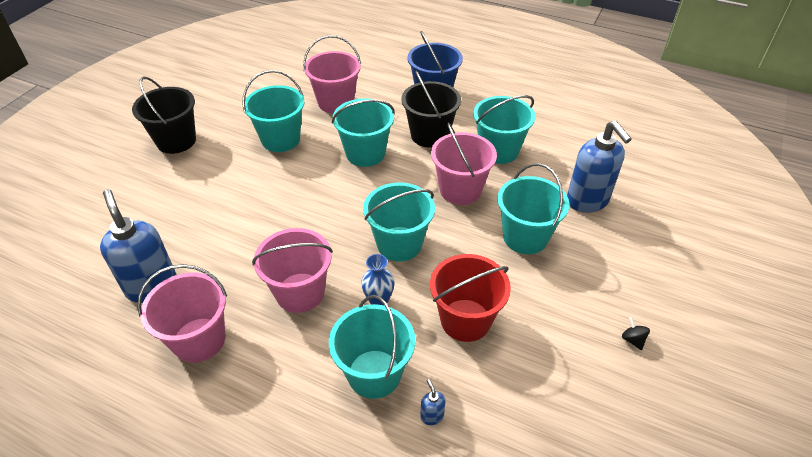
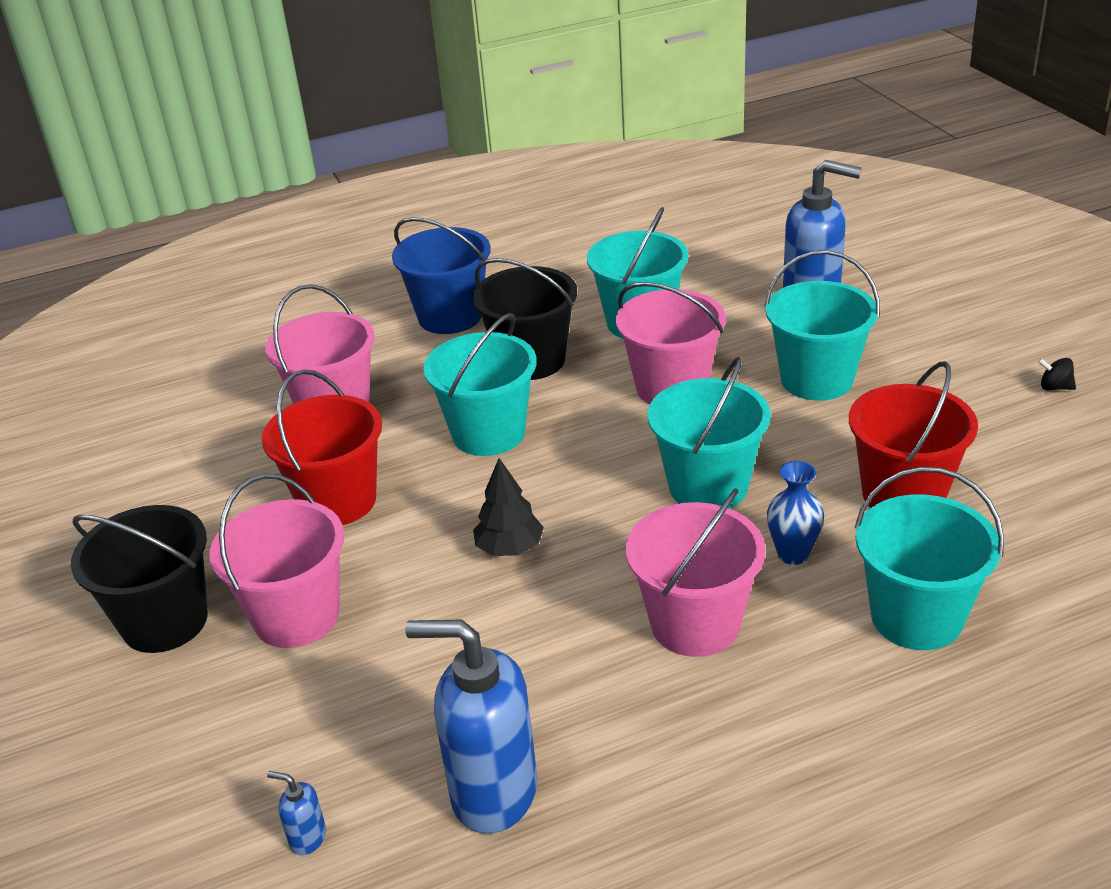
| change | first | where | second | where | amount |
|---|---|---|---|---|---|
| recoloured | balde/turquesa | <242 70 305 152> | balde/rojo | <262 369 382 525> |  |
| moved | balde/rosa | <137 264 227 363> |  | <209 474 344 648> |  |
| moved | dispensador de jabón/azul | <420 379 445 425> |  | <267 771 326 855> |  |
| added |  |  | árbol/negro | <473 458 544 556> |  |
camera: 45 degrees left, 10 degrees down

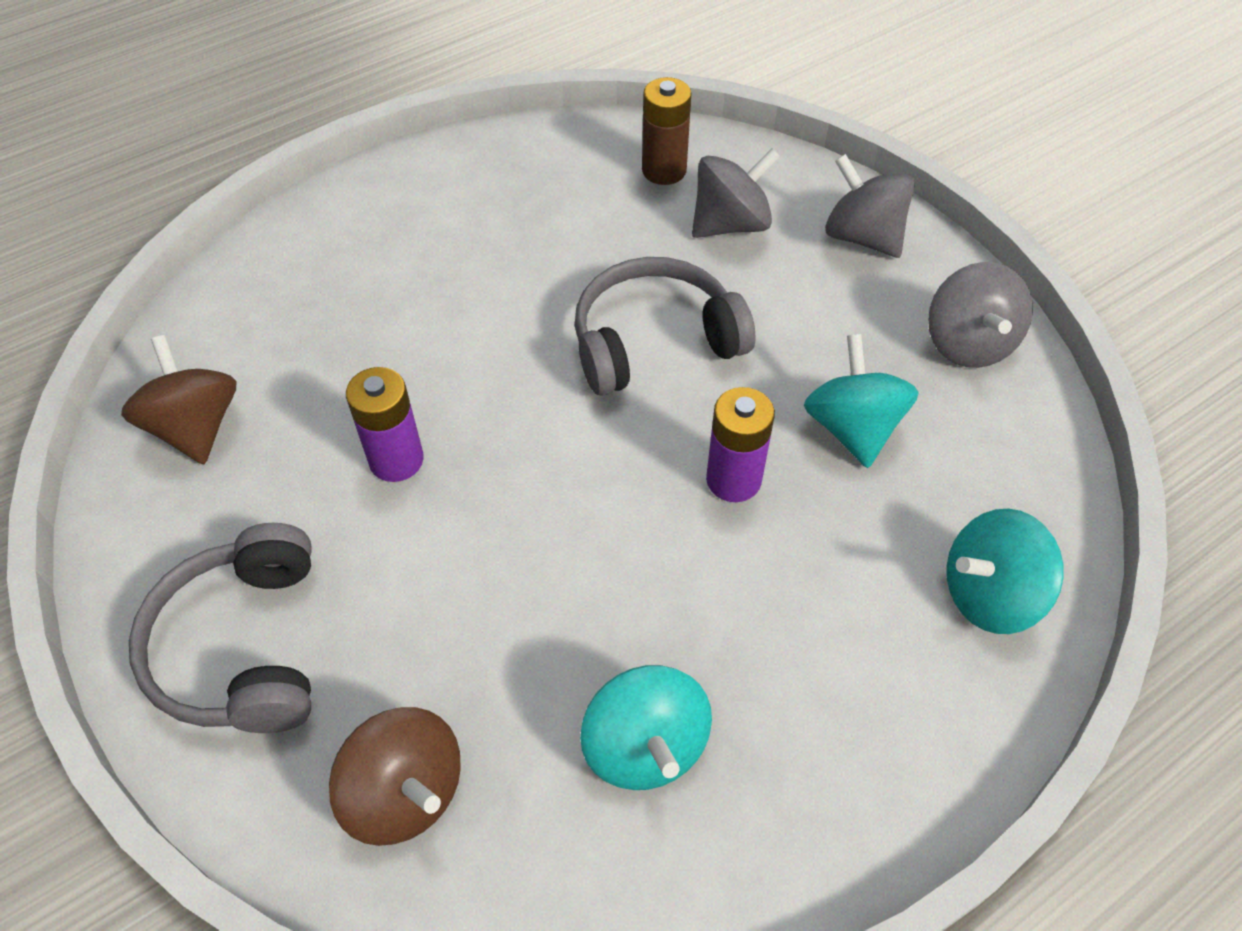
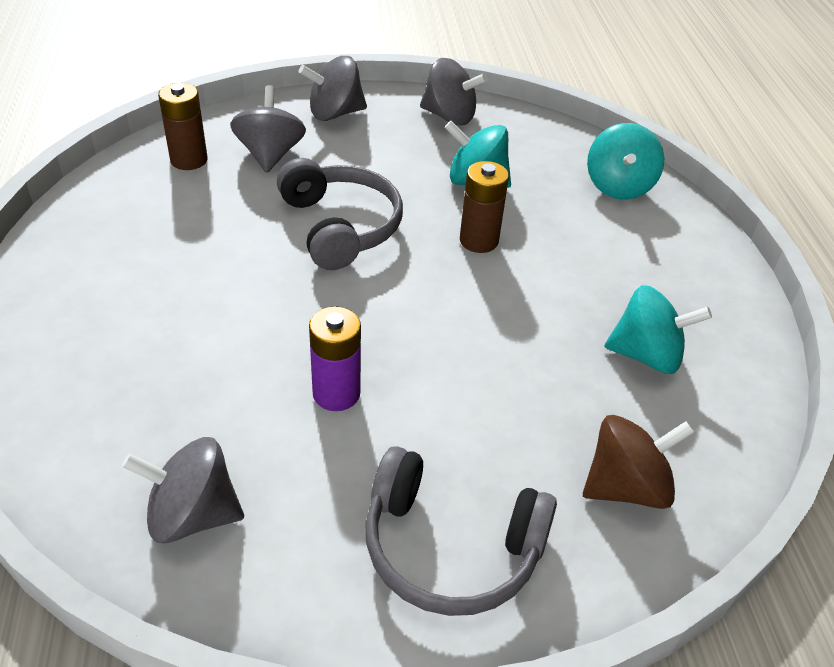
| change | first | where | second | where | amount |
|---|---|---|---|---|---|
| turned | auriculares/gris | <575 257 756 396> |  | <277 158 403 270> | 150 degrees clockwise |
| recoloured | peonza/marrón | <121 335 236 464> | peonza/gris | <122 437 244 543> |  |
| recoloured | pila/morado | <706 387 775 502> | pila/marrón | <460 161 509 253> |  |
camera: 65 degrees left, 10 degrees down

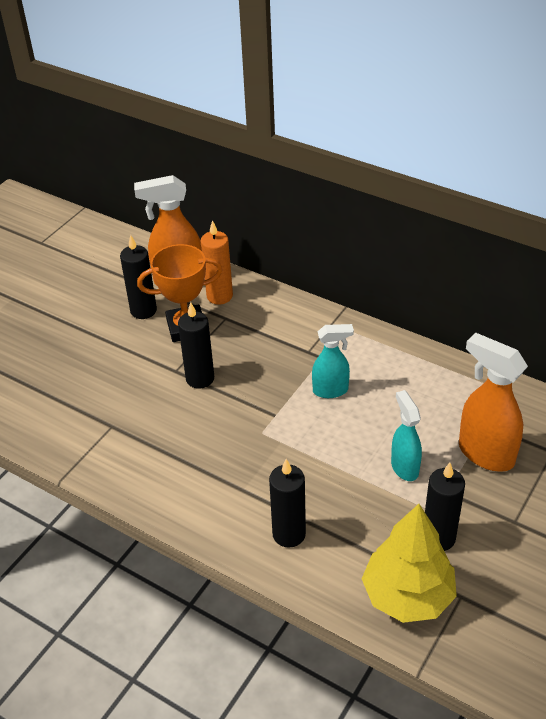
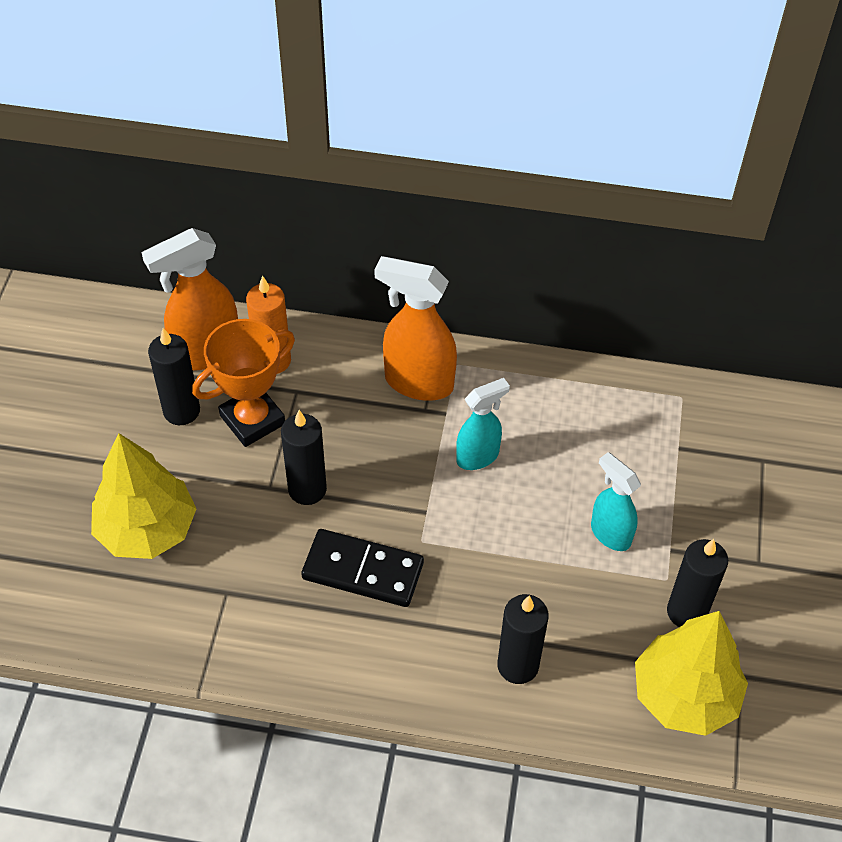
| change | first | where | second | where | amount |
|---|---|---|---|---|---|
| moved | pulverizador/naranja | <459 333 528 472> |  | <374 256 457 401> |  |
| added |  |  | árbol/amarillo | <91 433 196 559> |  |
| added |  |  | ficha de dominó/negro | <301 529 424 607> |  |
camera: 25 degrees left, 10 degrees up

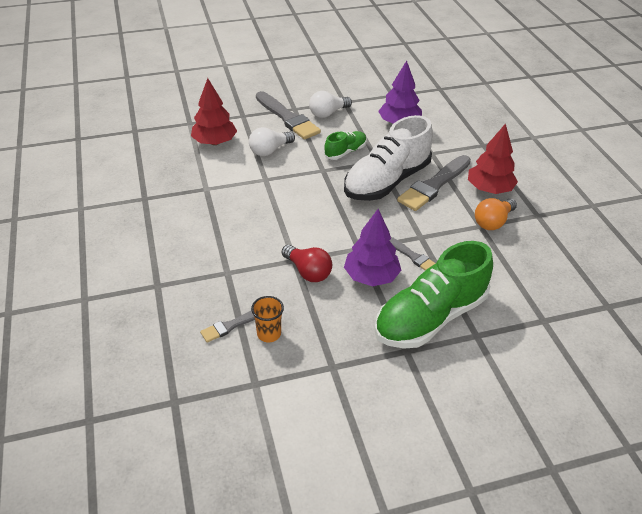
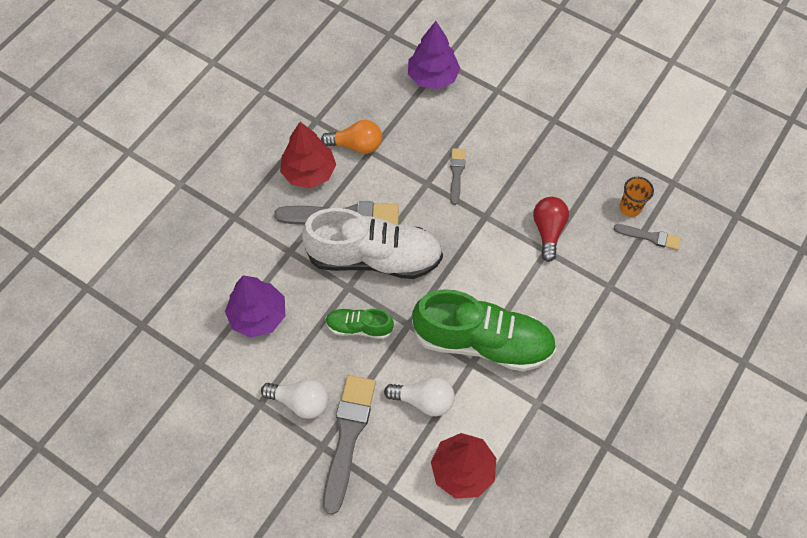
| change | first | where | second | where | amount |
|---|---|---|---|---|---|
| moved | árbol/morado | <344 209 401 286> |  | <408 21 461 89> |  |
| moved | zapato/verde | <374 241 493 349> |  | <412 289 557 372> |  |
camera: 130 degrees left, 20 degrees up

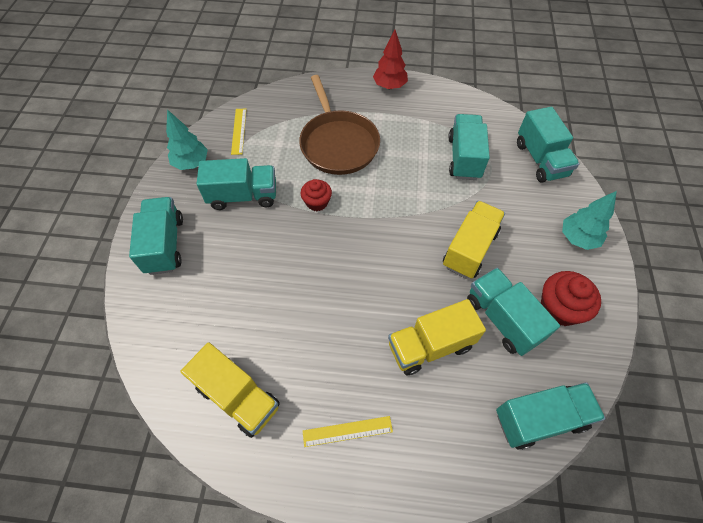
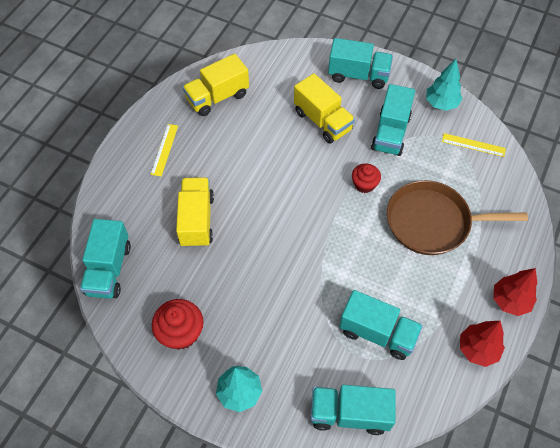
| change | first | where | second | where | amount |
|---|---|---|---|---|---|
| moved | camión/amarillo | <443 201 505 279> |  | <294 73 355 144> |  |
| removed | camión/turquesa | <467 268 560 356> |  |  |  |
| added |  |  | árbol/rojo | <460 321 505 367> |  |
camera: 110 degrees right, 0 degrees up

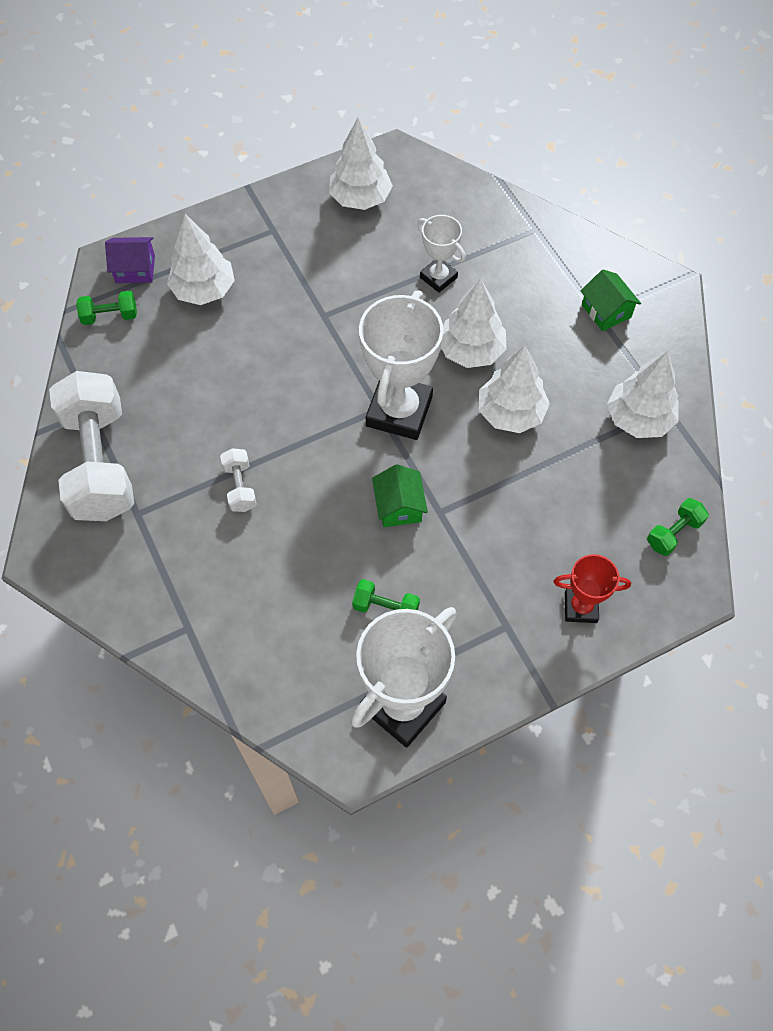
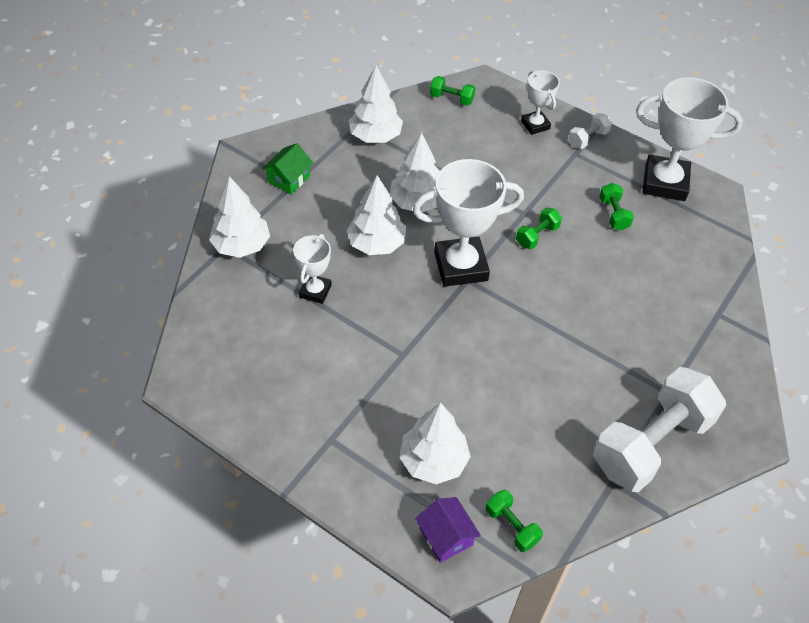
| change | first | where | second | where | amount |
|---|---|---|---|---|---|
| moved | árbol/blanco | <329 118 393 210> |  | <209 176 270 258> |  |
| moved | mancuerna/blanco | <220 448 257 512> |  | <569 113 612 149> |  |
| replaced | casa/verde | <372 464 428 527> | mancuerna/verde | <516 207 562 249> |  |
| recoloured | trofeo/rojo | <554 554 631 623> | trofeo/blanco | <521 71 560 135> |  |
camera: 120 degrees left, 10 degrees down

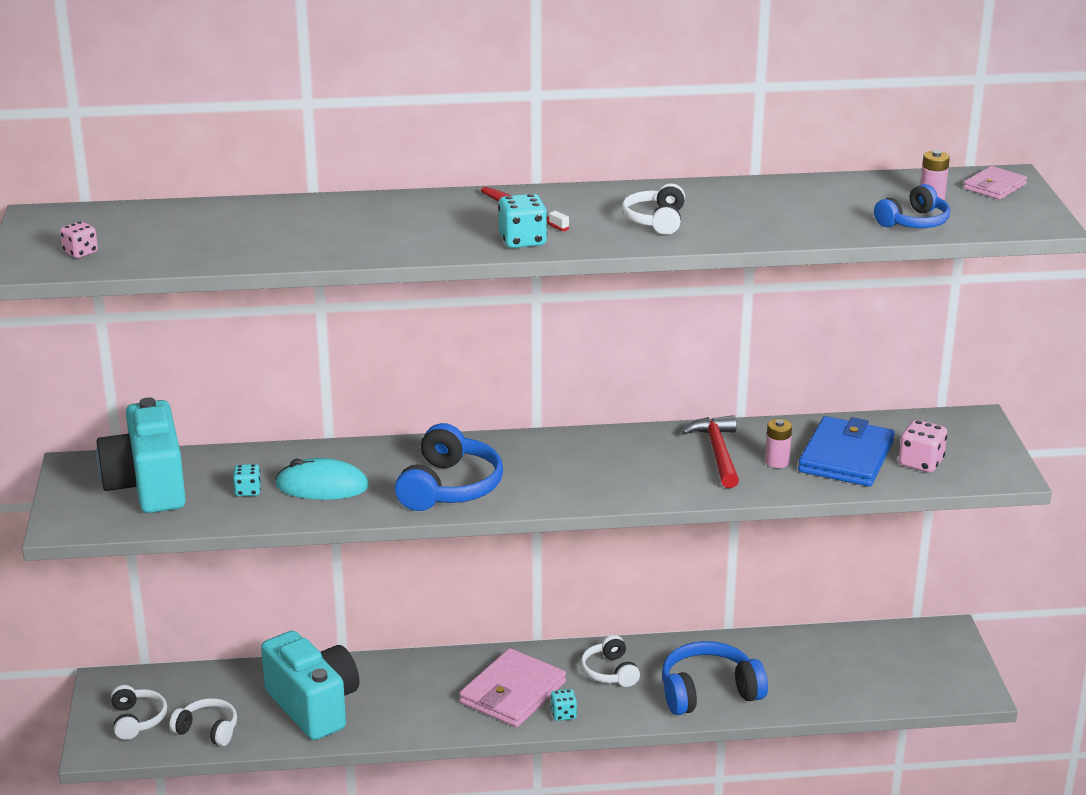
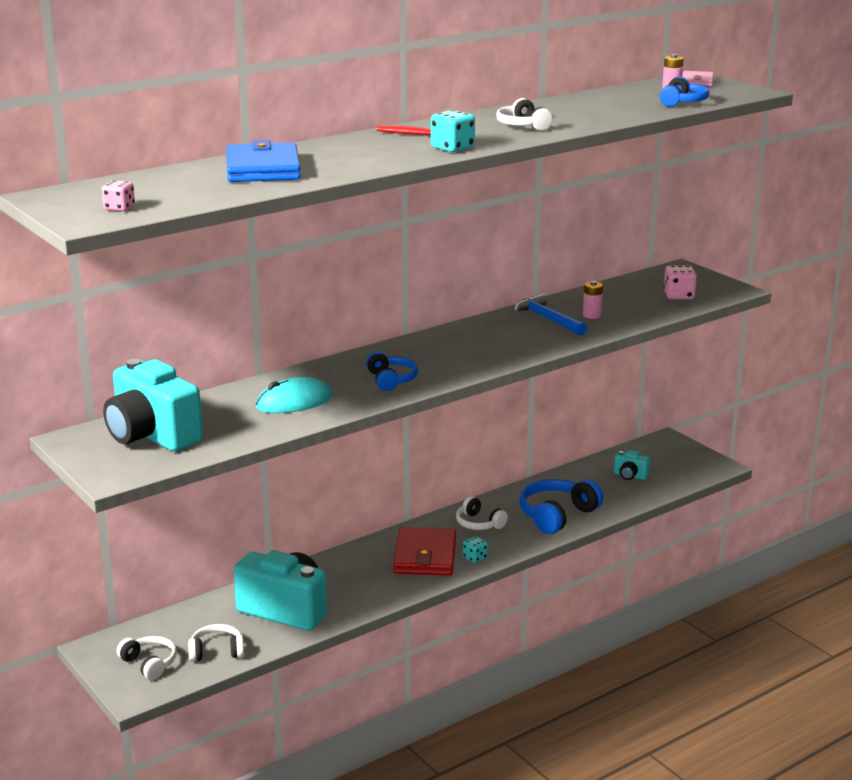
| change | first | where | second | where | amount |
|---|---|---|---|---|---|
| recoloured | martillo/rojo | <682 415 739 488> | martillo/azul | <514 294 587 336> |  |
| moved | cartera/azul | <798 416 895 487> |  | <227 140 301 182> |  |
| resized | auriculares/azul | <395 423 503 511> |  | <366 352 418 391> | x0.60 |
| removed | dado/turquesa | <233 464 261 496> |  |  |  |
| recoloured | cartera/rosa | <459 648 566 727> | cartera/rojo | <393 527 456 576> |  |
| added |  |  | cámara/turquesa | <614 450 650 480> |  |
camera: 30 degrees left, 5 degrees down

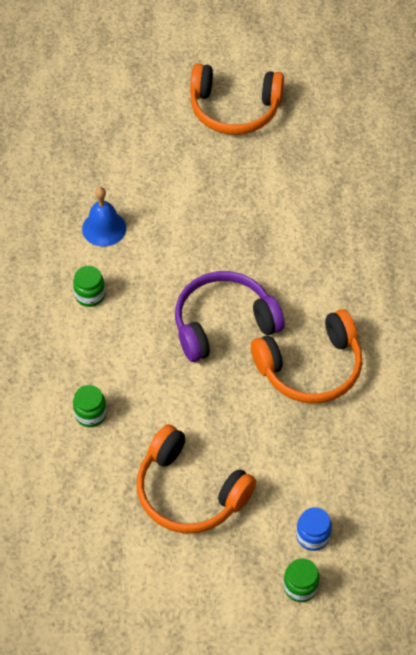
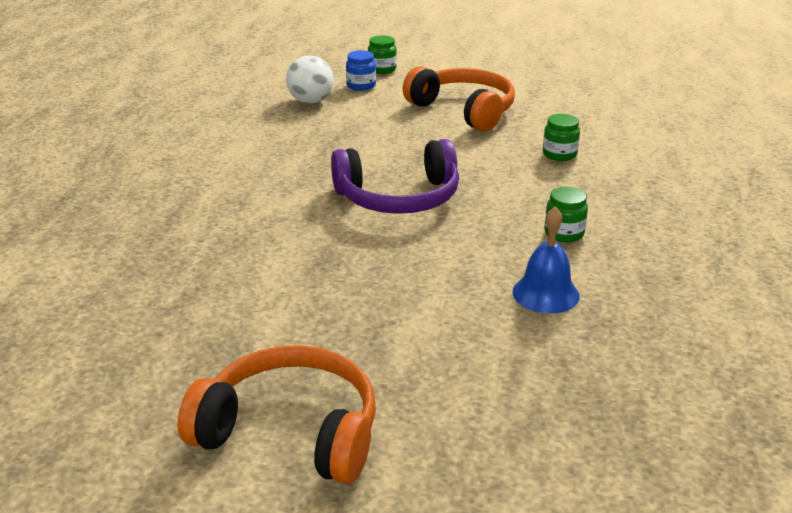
| change | first | where | second | where | amount |
|---|---|---|---|---|---|
| removed | auriculares/naranja | <251 309 362 403> |  |  |  |
| added |  |  | pelota/blanco | <286 55 333 104> |  |
camera: 170 degrees left, 25 degrees down

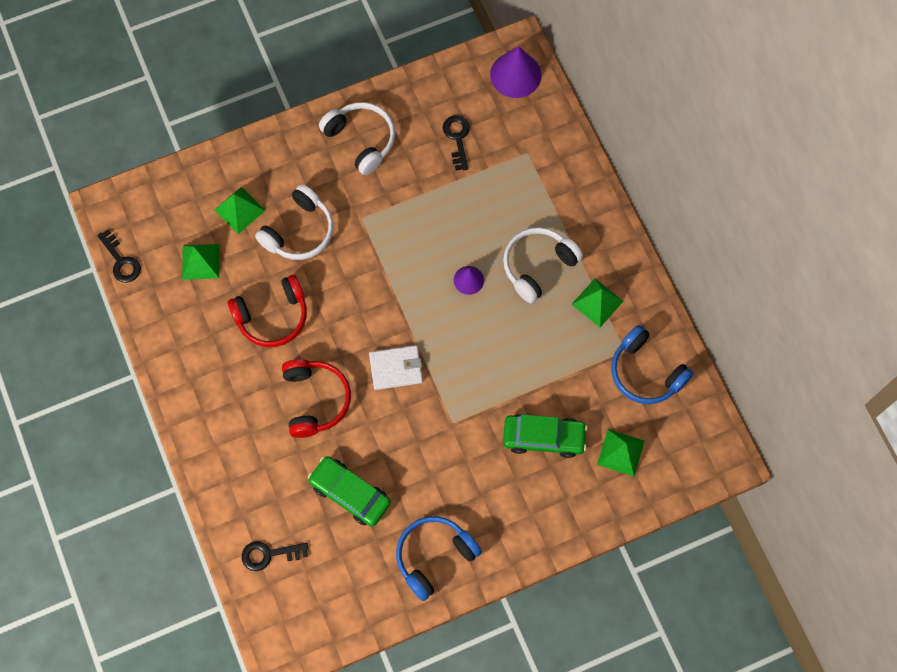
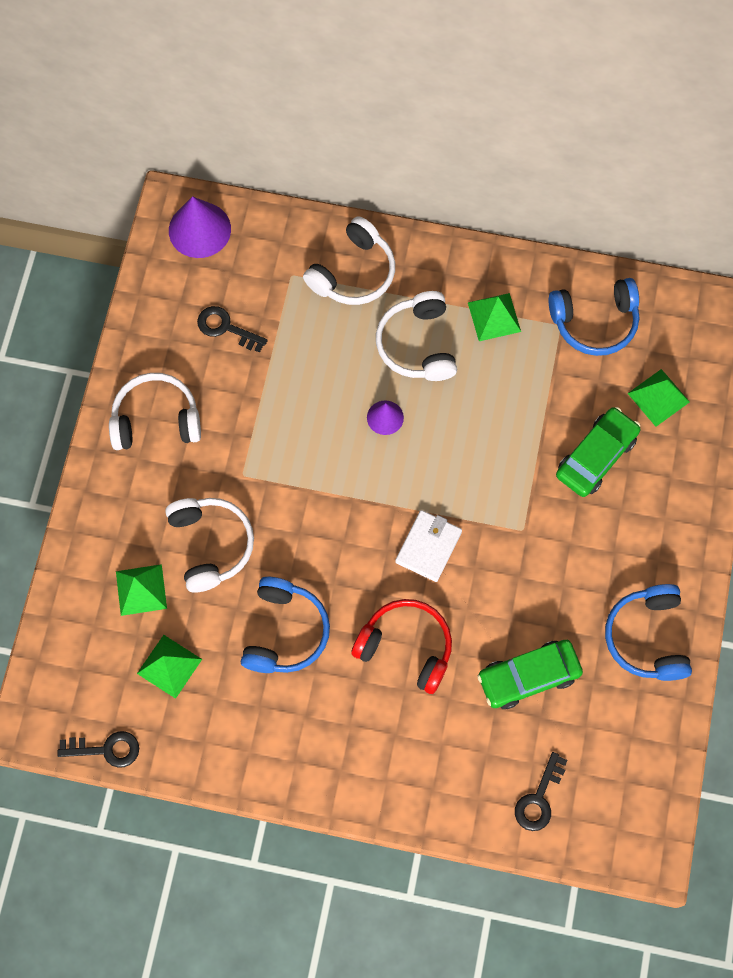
| change | first | where | second | where | amount |
|---|---|---|---|---|---|
| recoloured | auriculares/rojo | <228 275 307 347> | auriculares/azul | <241 577 330 673> |  |
| added |  |  | auriculares/blanco | <303 216 395 305> |  |
camera: 55 degrees left, 0 degrees up

